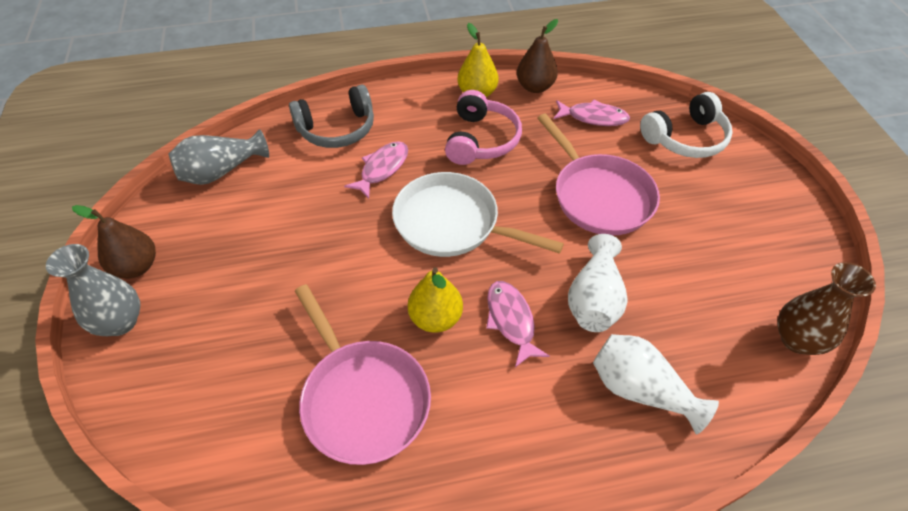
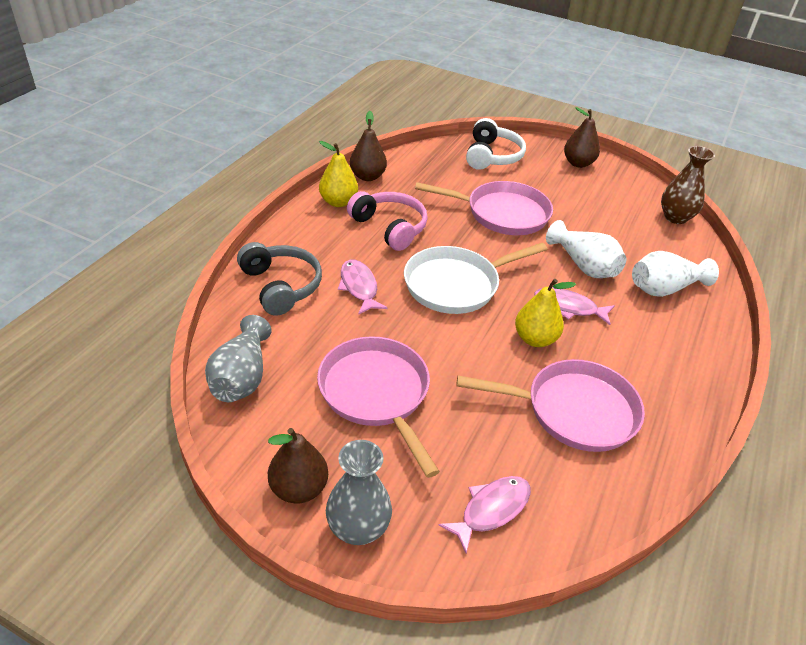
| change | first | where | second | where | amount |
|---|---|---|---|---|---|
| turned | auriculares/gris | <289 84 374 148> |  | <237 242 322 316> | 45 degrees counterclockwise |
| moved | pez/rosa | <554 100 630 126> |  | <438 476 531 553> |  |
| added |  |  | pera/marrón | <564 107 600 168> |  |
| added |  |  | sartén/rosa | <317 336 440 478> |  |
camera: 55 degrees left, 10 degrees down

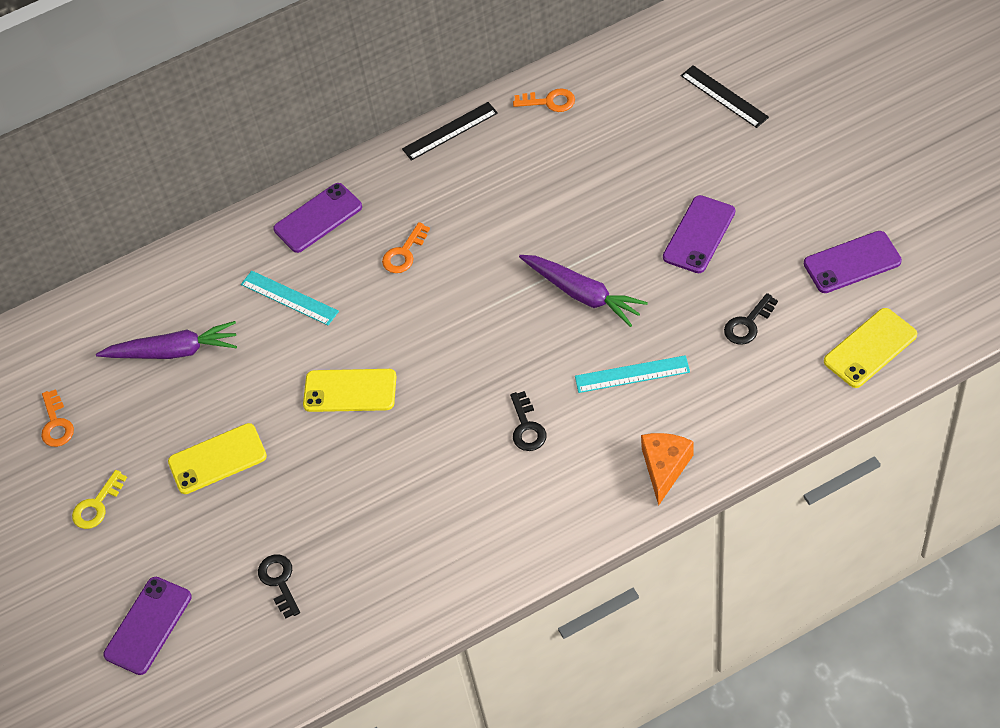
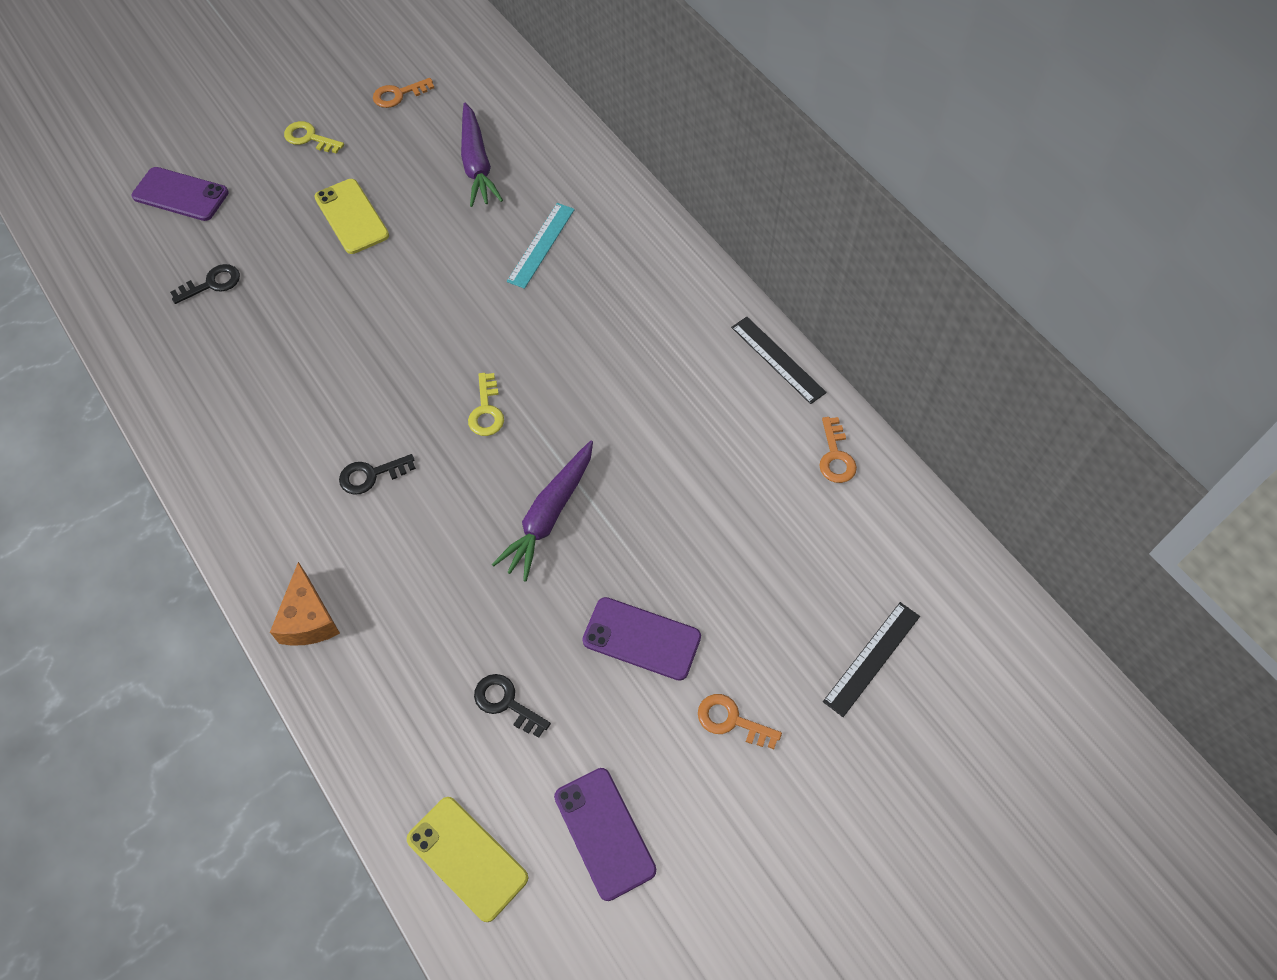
| change | first | where | second | where | amount |
|---|---|---|---|---|---|
| removed | móvil/morado | <273 183 362 253> |  |  |  |
| moved | llave/naranja | <382 222 430 273> |  | <698 694 782 749> |  |
| removed | regla/turquesa | <575 355 690 393> |  |  |  |
| removed | móvil/amarillo | <303 369 396 412> |  |  |  |
| turned | queso/naranja | <641 433 693 506> |  | <270 562 340 646> | 75 degrees clockwise |
| added |  |  | llave/amarillo | <468 373 504 436> |  |
camera: 75 degrees right, 5 degrees up

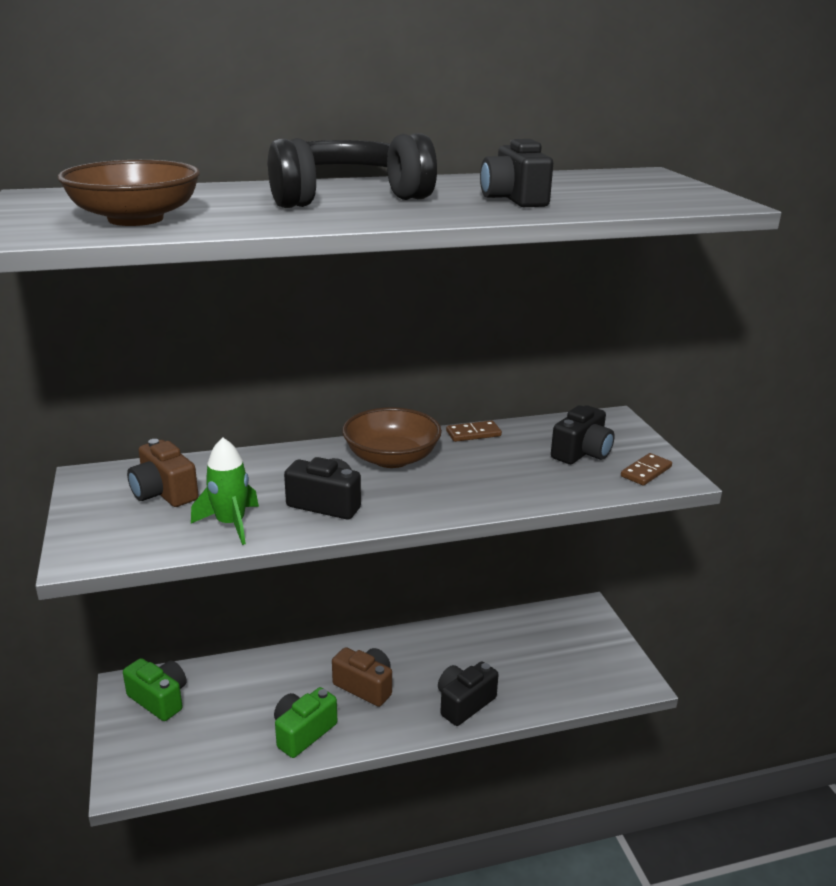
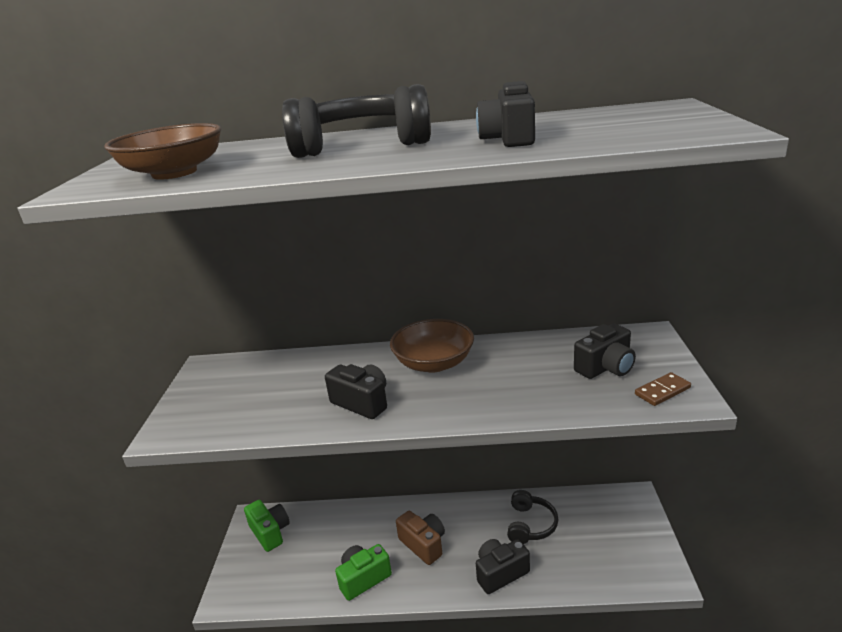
| change | first | where | second | where | amount |
|---|---|---|---|---|---|
| removed | ficha de dominó/marrón | <446 421 502 442> |  |  |  |
| removed | cohete/verde | <191 437 259 545> |  |  |  |
| removed | cámara/marrón | <127 439 199 507> |  |  |  |
| added |  |  | auriculares/negro | <507 490 558 544> |  |
camera: 20 degrees right, 0 degrees up

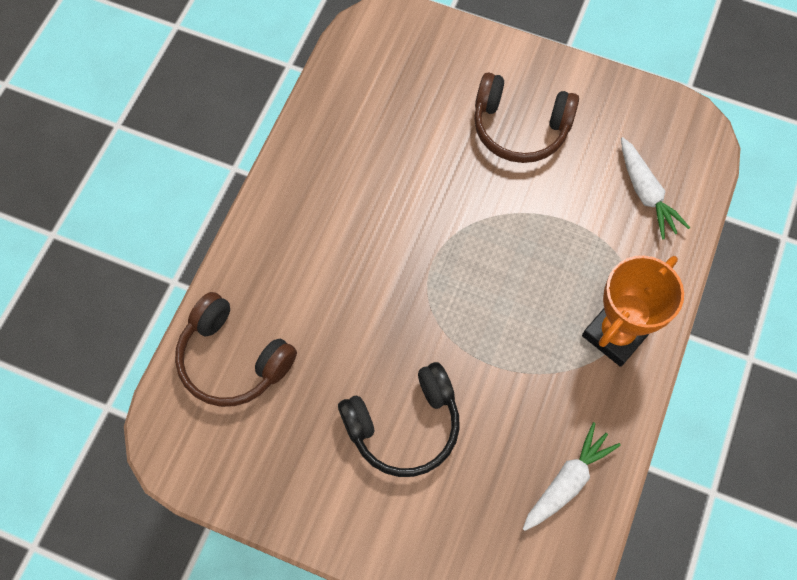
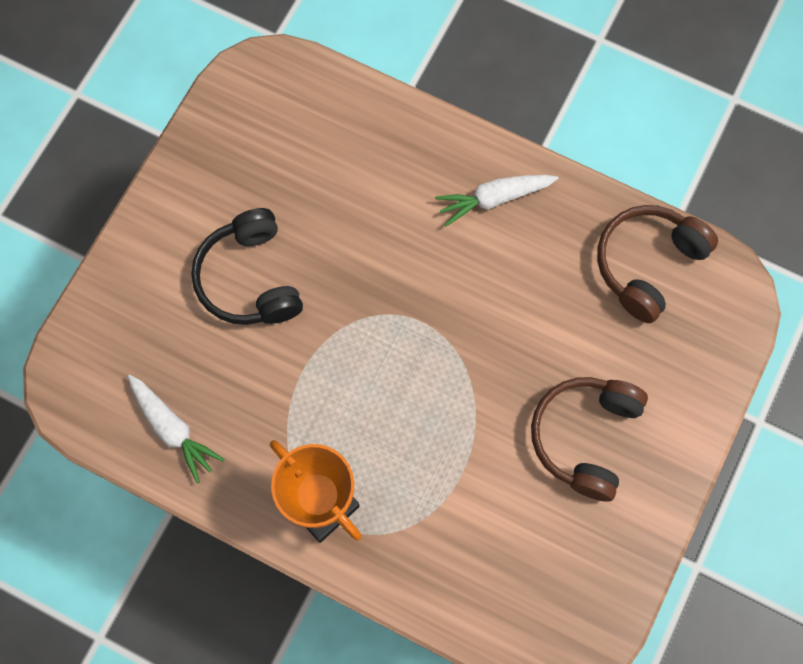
| change | first | where | second | where | amount |
|---|---|---|---|---|---|
| moved | zanahoria/blanco | <621 137 690 239> |  | <435 175 558 226> |  |
| moved | auriculares/marrón | <175 292 297 407> |  | <597 205 718 323> |  |
camera: 95 degrees right, 5 degrees up

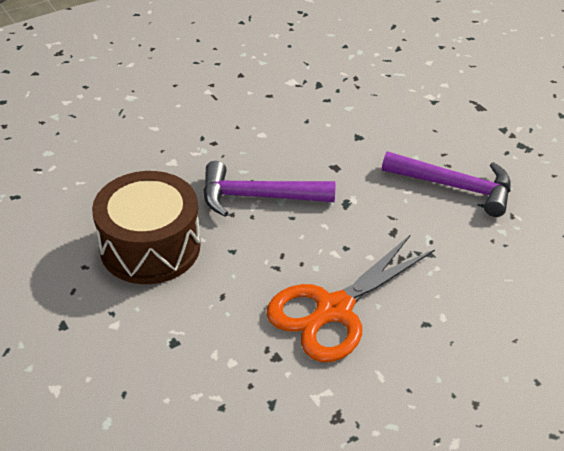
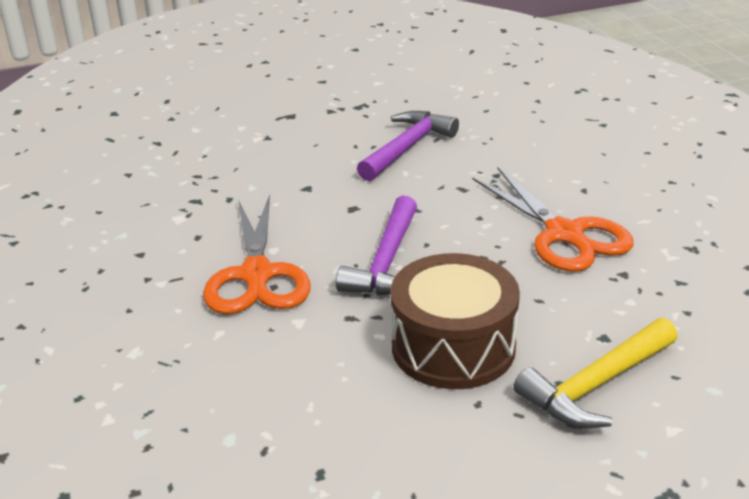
| change | first | where | second | where | amount |
|---|---|---|---|---|---|
| added |  |  | tijeras/naranja | <203 195 311 314> |  |
| added |  |  | martillo/amarillo | <514 318 678 428> |  |
camera: 75 degrees left, 10 degrees down

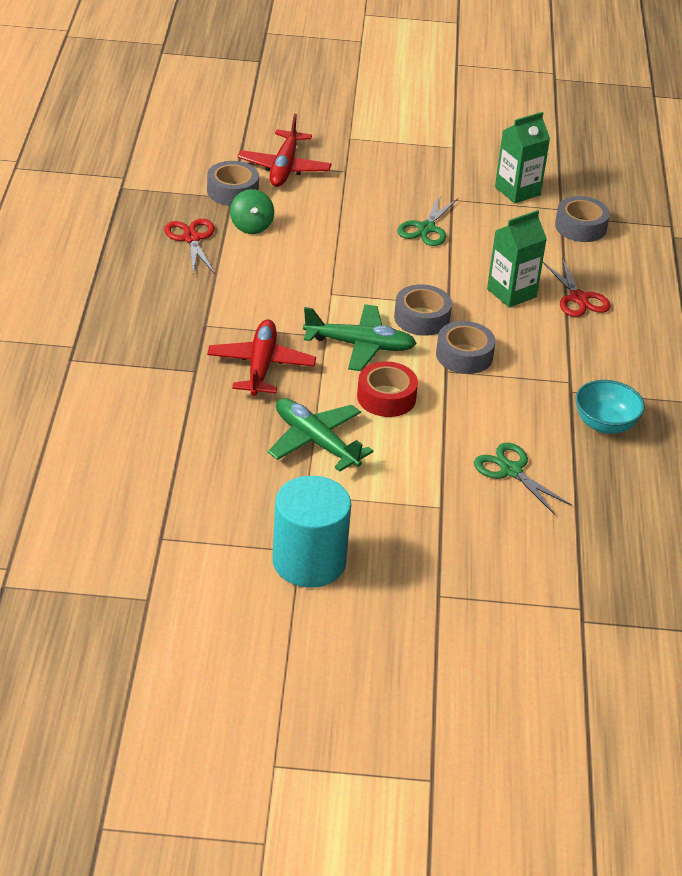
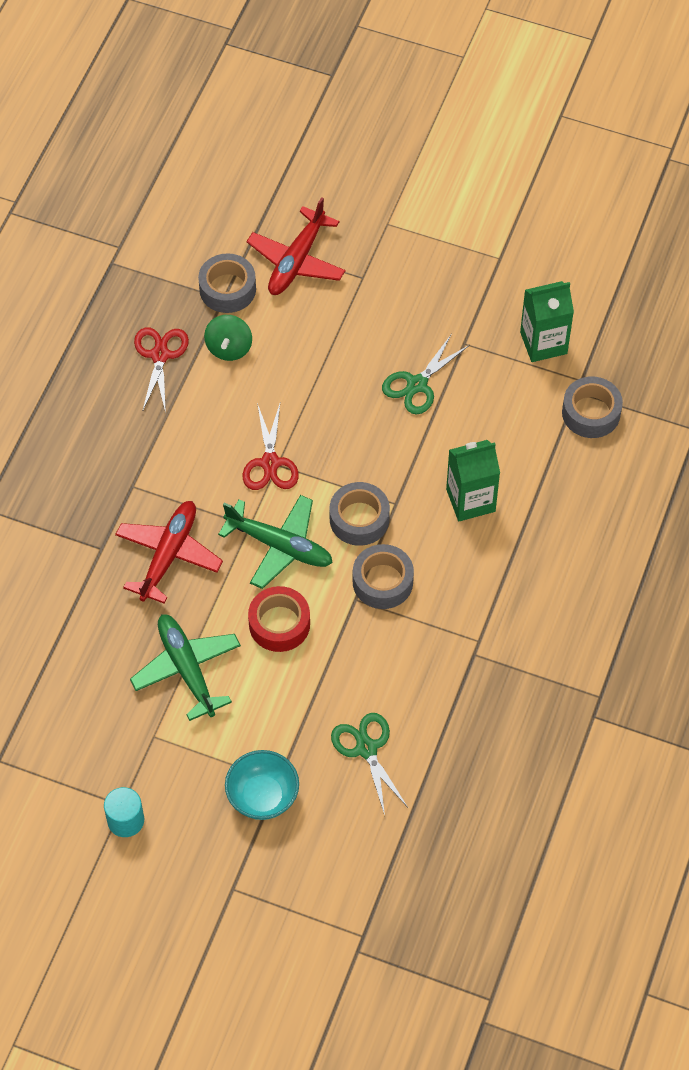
| change | first | where | second | where | amount |
|---|---|---|---|---|---|
| moved | tijeras/rojo | <543 258 611 317> |  | <242 403 299 490> |  |
| moved | cuenco/turquesa | <575 380 645 434> |  | <225 750 299 820> |  |
| resized | cilindro/turquesa | <272 476 351 588> |  | <104 787 144 837> | x0.52 |
camera: 20 degrees right, 20 degrees up

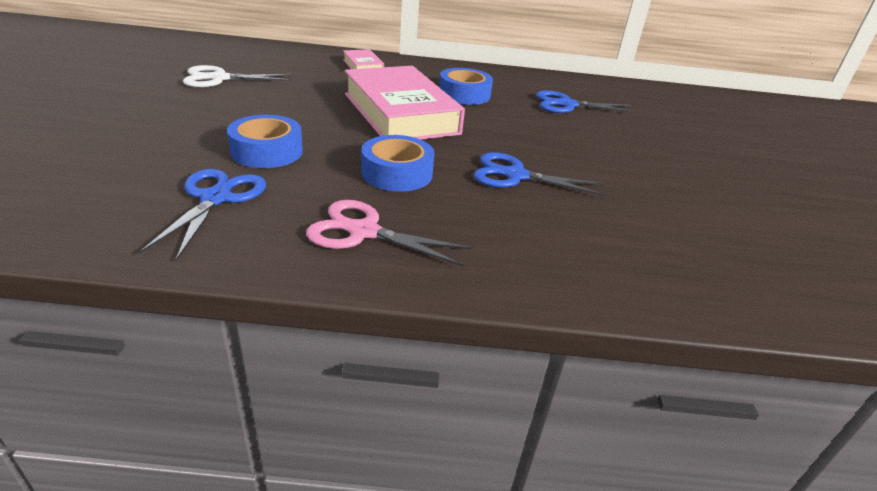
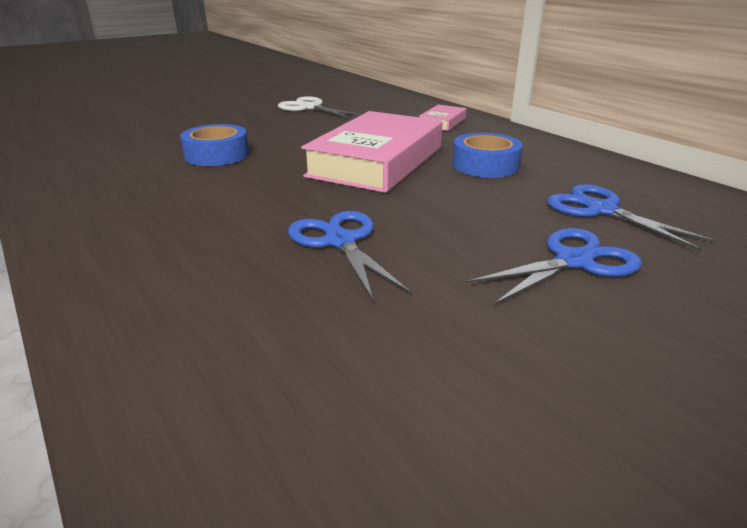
| change | first | where | second | where | amount |
|---|---|---|---|---|---|
| removed | cinta adhesiva/azul | <361 135 434 192> |  |  |  |
| moved | tijeras/azul | <139 169 266 261> |  | <466 228 642 305> |  |
| removed | tijeras/rosa | <306 200 473 267> |  |  |  |
camera: 55 degrees right, 5 degrees down

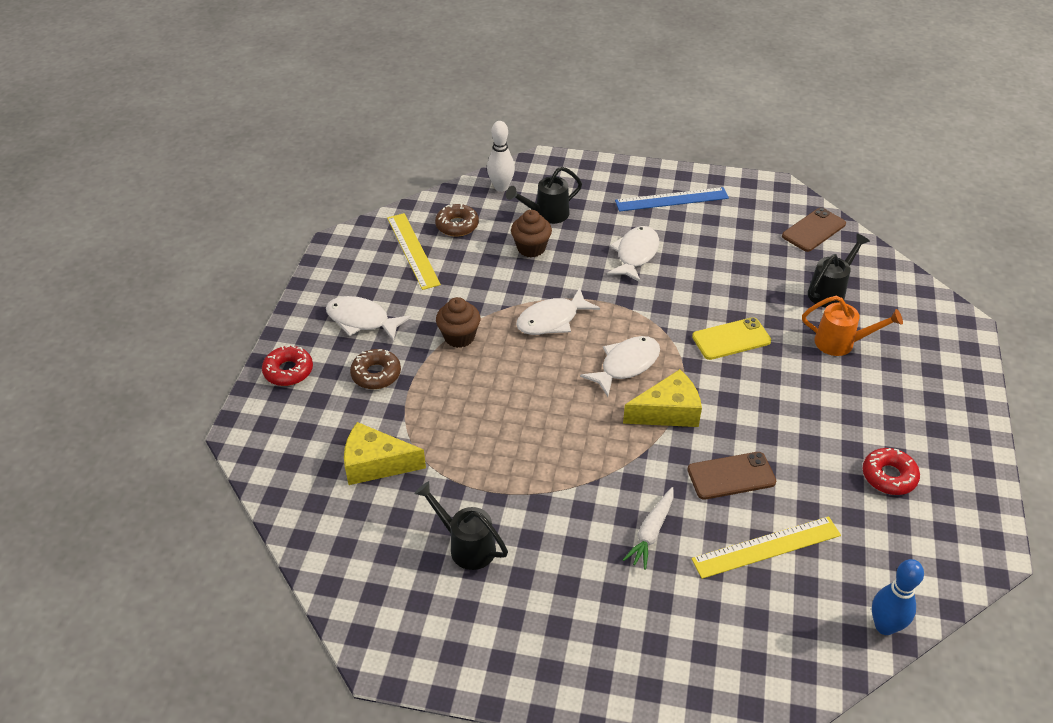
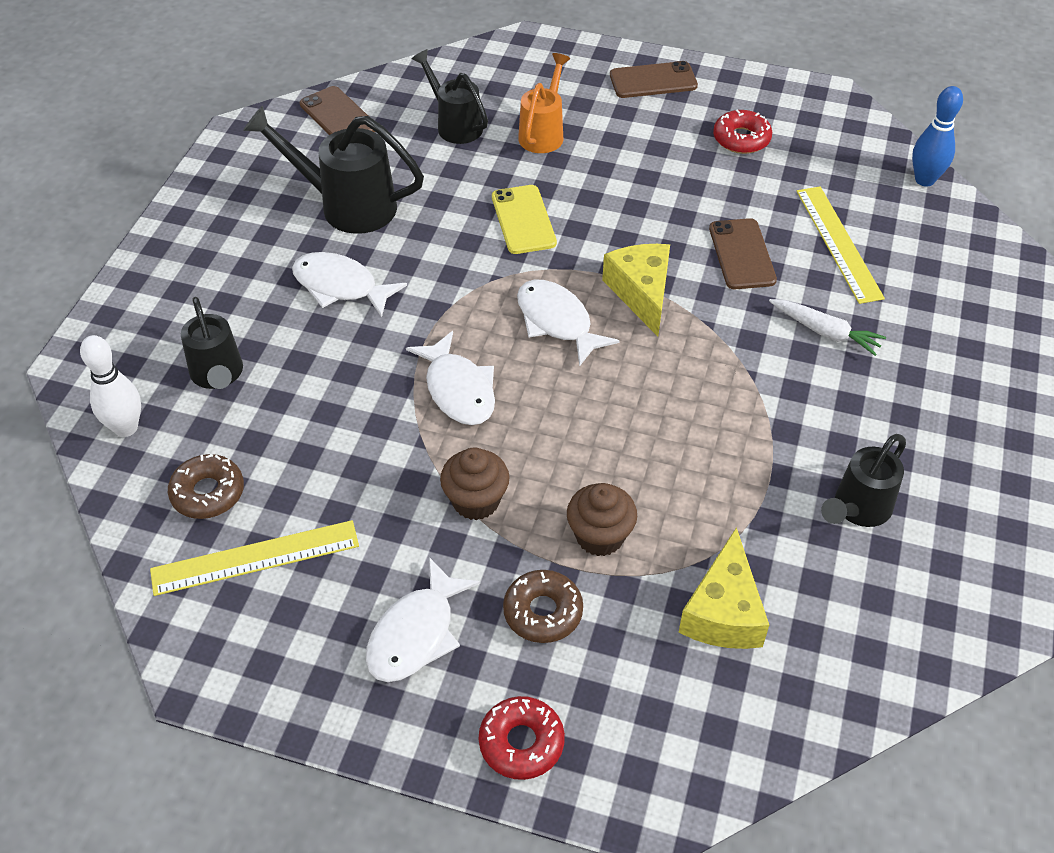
| change | first | where | second | where | amount |
|---|---|---|---|---|---|
| removed | regla/azul | <615 187 729 212> |  |  |  |
| moved | magdalena/marrón | <511 210 552 257> |  | <567 483 637 556> |  |
| added |  |  | móvil/marrón | <610 61 698 98> |  |
| added |  |  | regadera/negro | <243 106 424 234> |  |
camera: 85 degrees left, 5 degrees up

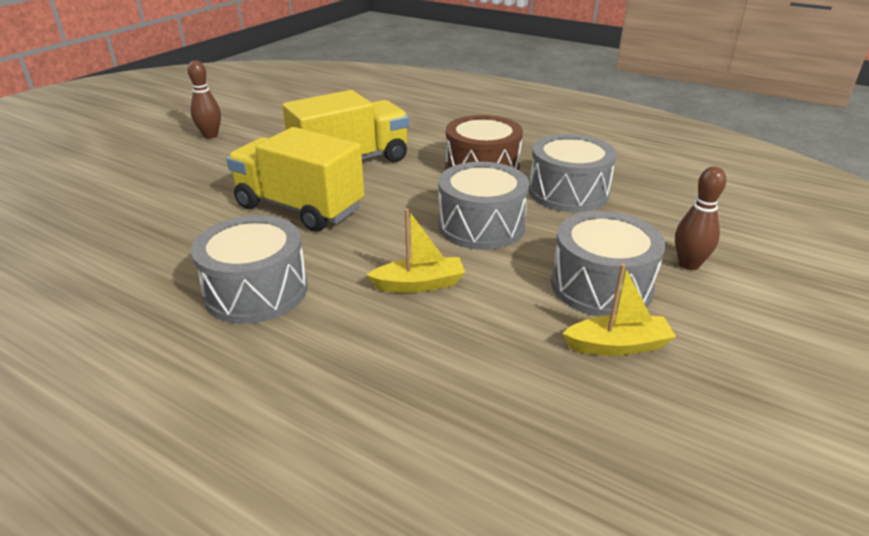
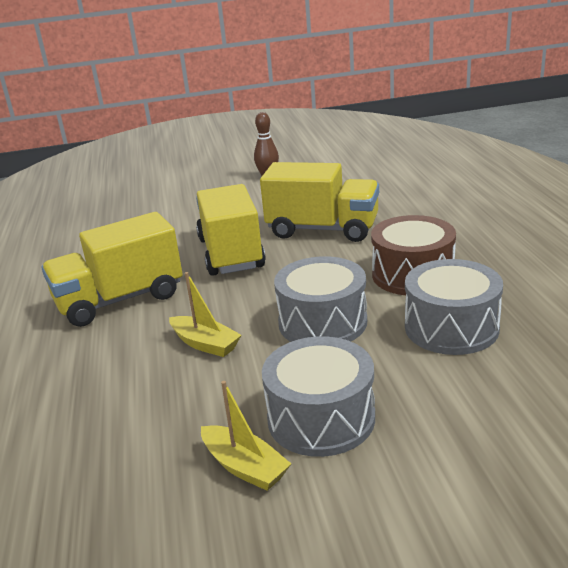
| change | first | where | second | where | amount |
|---|---|---|---|---|---|
| removed | bolo/marrón | <675 167 726 270> |  |  |  |
| replaced | tambor/gris | <191 215 308 324> | camión/amarillo | <41 212 183 327> |  |
camera: 50 degrees right, 5 degrees down

